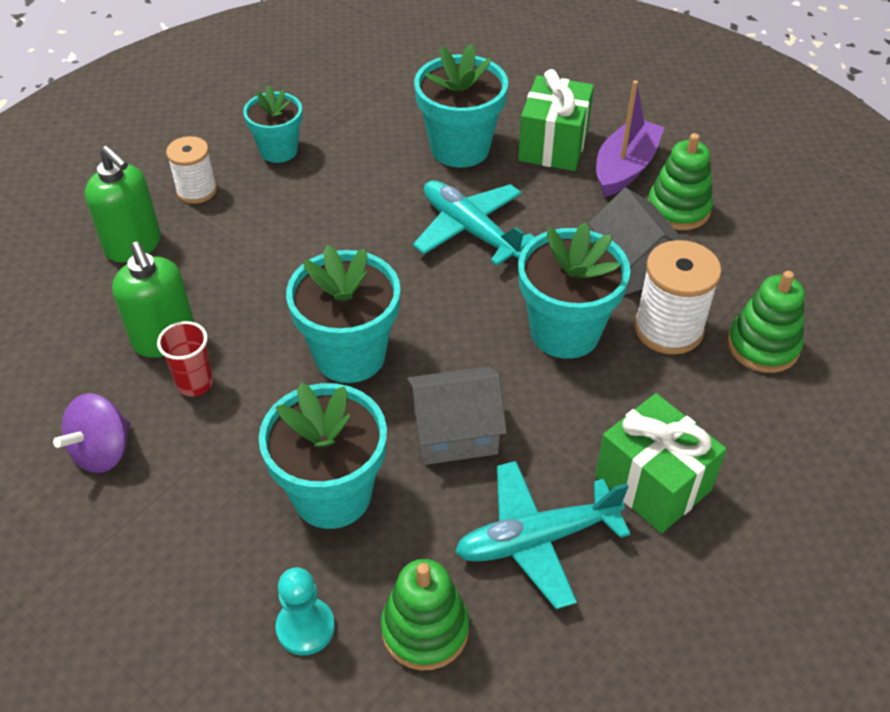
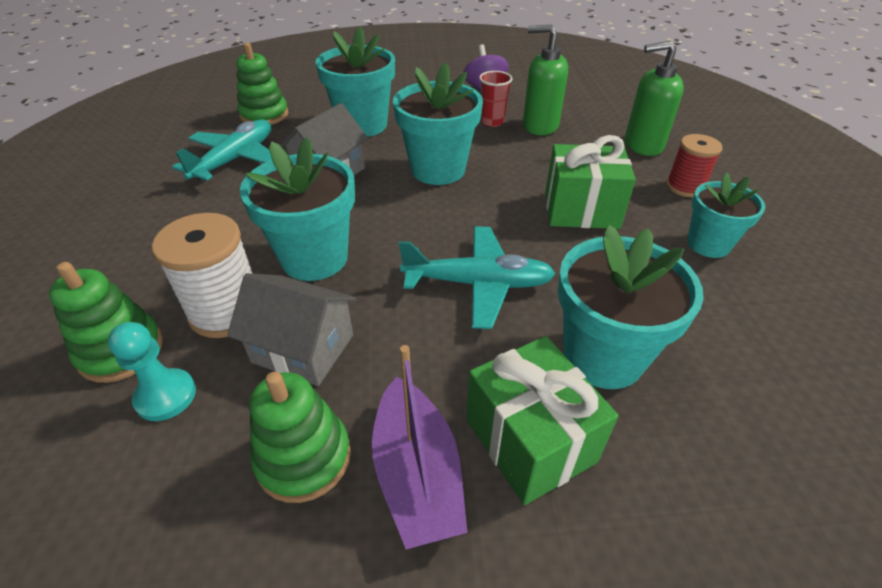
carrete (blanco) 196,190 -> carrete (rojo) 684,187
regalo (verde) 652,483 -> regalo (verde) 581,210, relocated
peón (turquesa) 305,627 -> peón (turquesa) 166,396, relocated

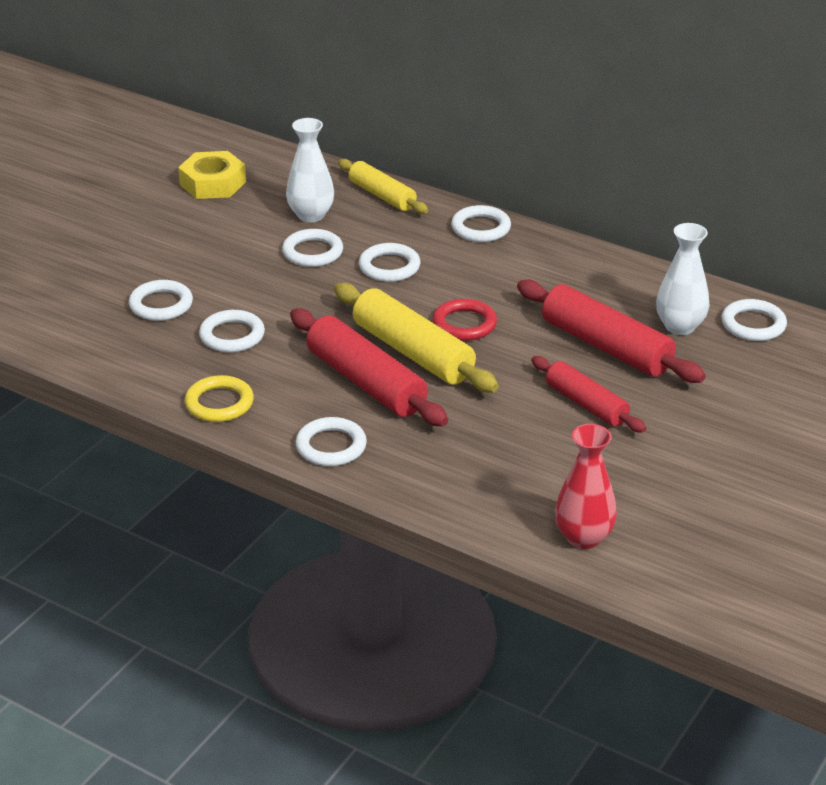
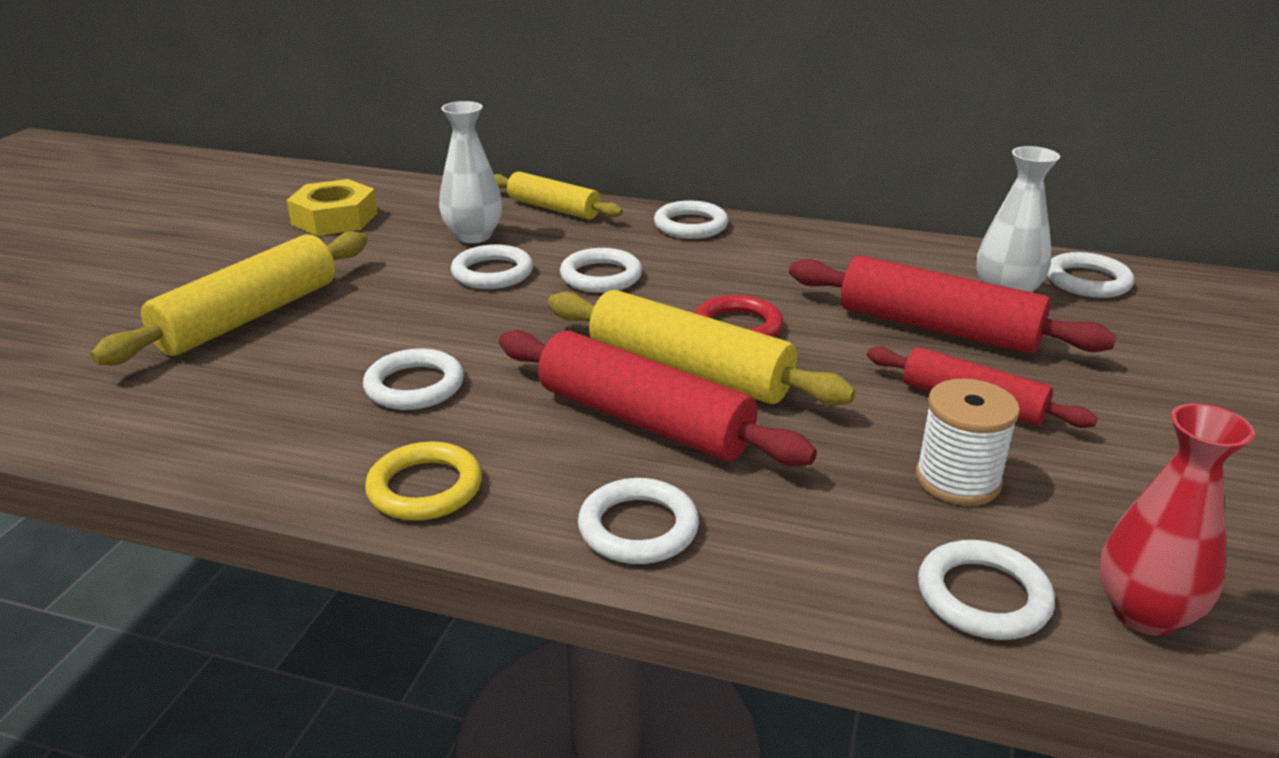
anillo (blanco) 161,305 -> anillo (blanco) 983,596, relocated
none -> rodillo (amarillo) 249,316
none -> carrete (blanco) 957,480

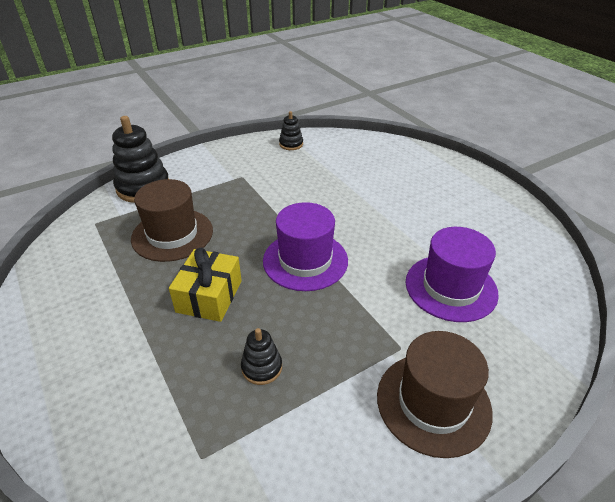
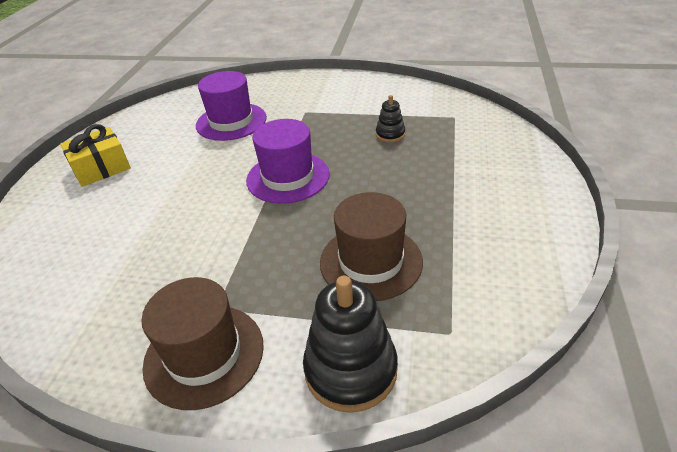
juguete apilable (negro) 291,144 -> none
regalo (amarillo) 209,296 -> regalo (amarillo) 101,168, relocated
sombrero (marrón) 433,403 -> sombrero (marrón) 204,354, relocated

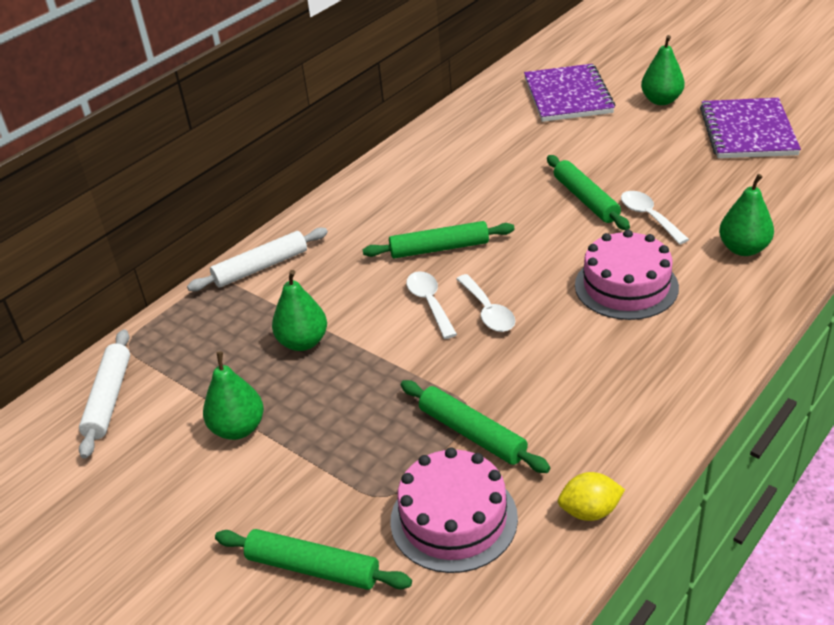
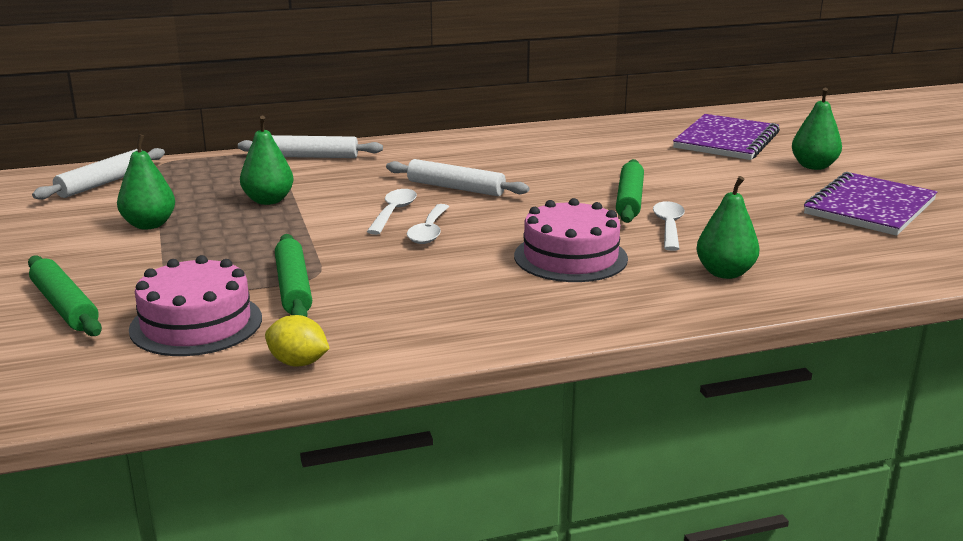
rodillo (verde) 439,248 -> rodillo (blanco) 456,188

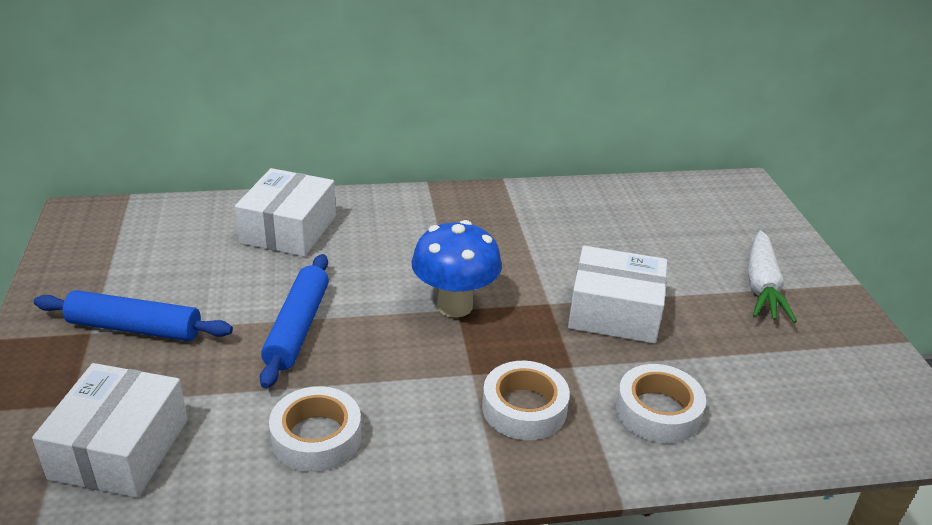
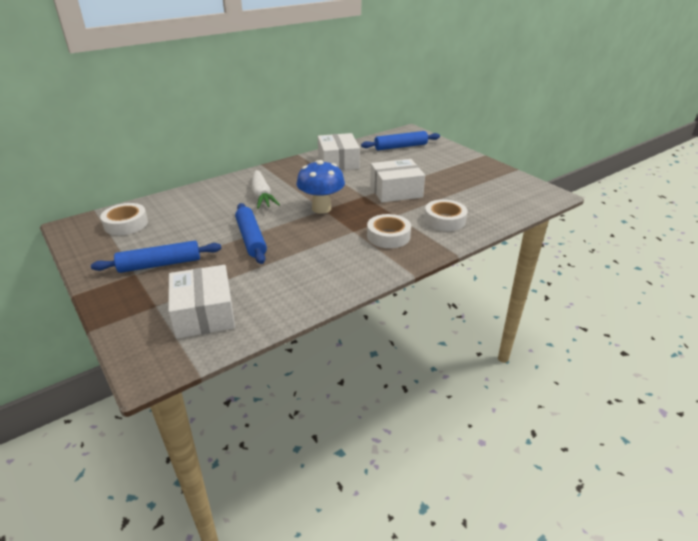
caja (blanco) 289,229 -> caja (blanco) 338,162, relocated
zanahoria (blanco) 762,287 -> zanahoria (blanco) 262,196, relocated
cinta adhesiva (blanco) 316,437 -> cinta adhesiva (blanco) 126,224, relocated
none -> rodillo (azul) 400,147

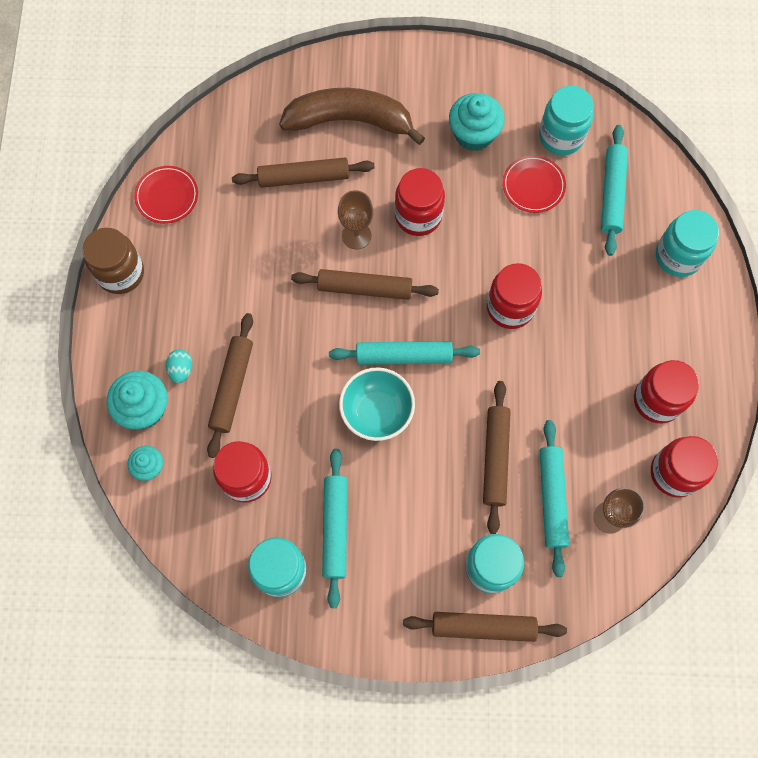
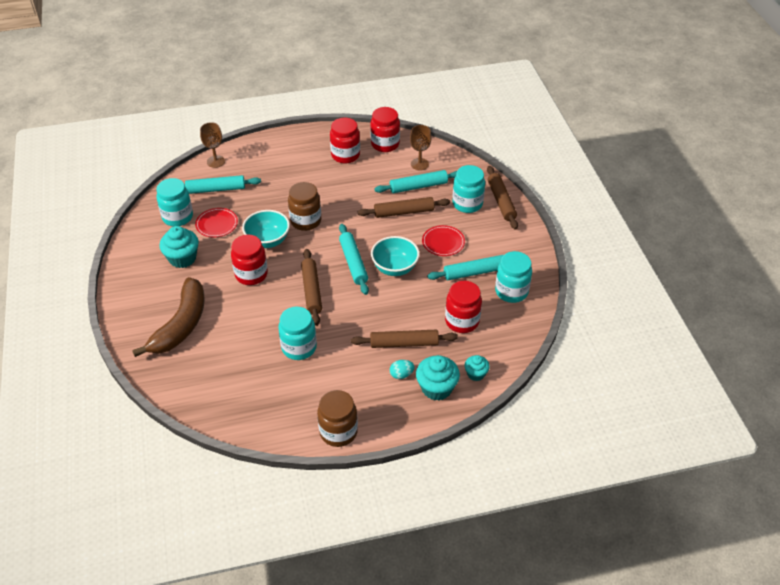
plátano (marrón) 350,120 -> plátano (marrón) 181,325, 150 degrees counterclockwise
rodillo (marrón) 304,177 -> none
plato (rojo) 167,196 -> plato (rojo) 443,242, relocated
copa (marrón) 356,235 -> copa (marrón) 216,161, relocated
tarro (turquesa) 678,256 -> tarro (turquesa) 299,347, relocated
tarro (rojo) 510,307 -> tarro (marrón) 305,221
none -> cuenco (turquesa) 268,241

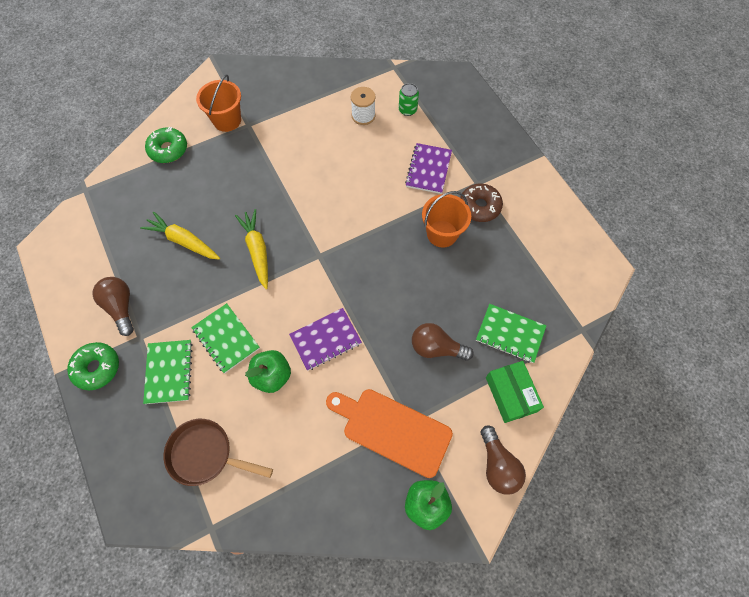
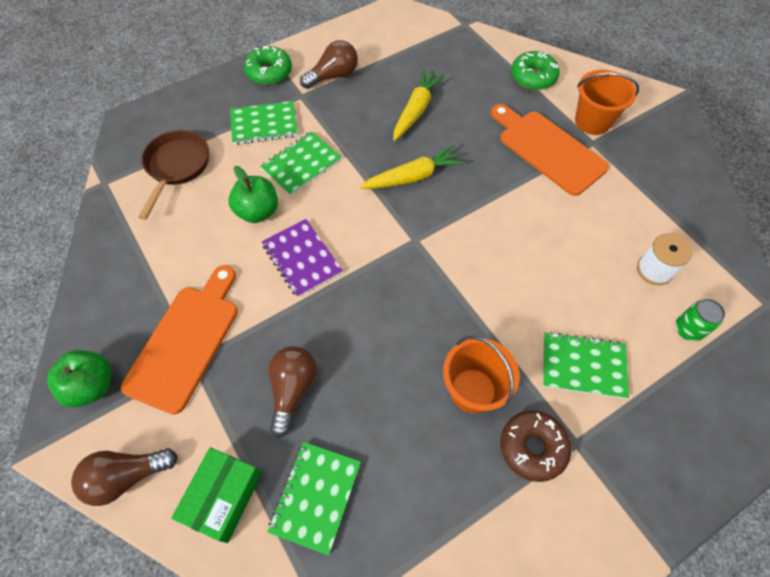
cuaderno (morado) 428,169 -> cuaderno (verde) 583,366
caja (verde) 511,394 -> caja (verde) 223,497, 45 degrees counterclockwise
none -> tabla de cortar (naranja) 548,149

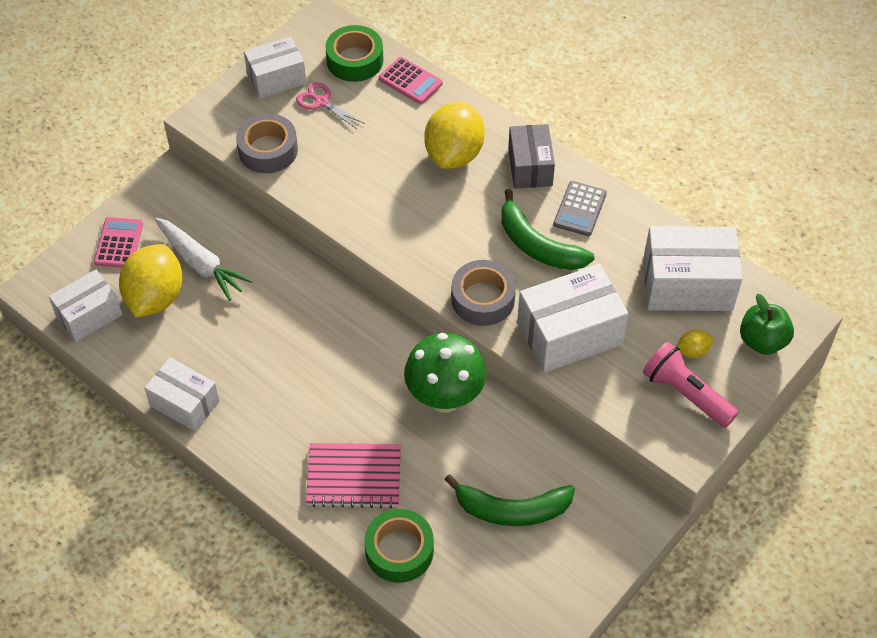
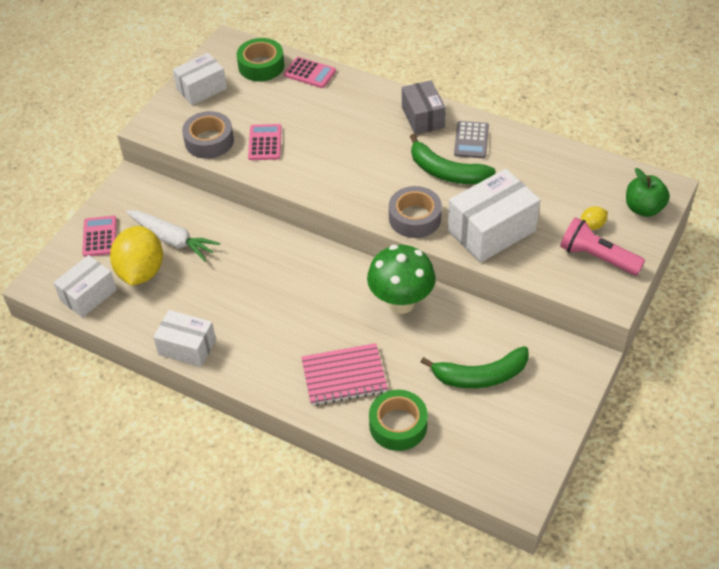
tijeras (rosa) 321,102 -> none
limón (amarillo) 454,154 -> none
caja (blanco) 687,285 -> none
none -> calculadora (rosa) 265,143

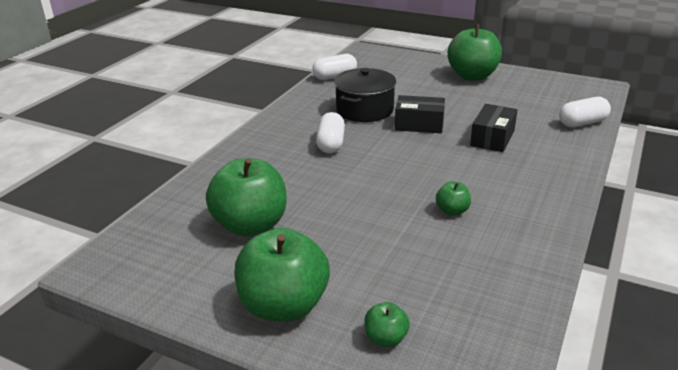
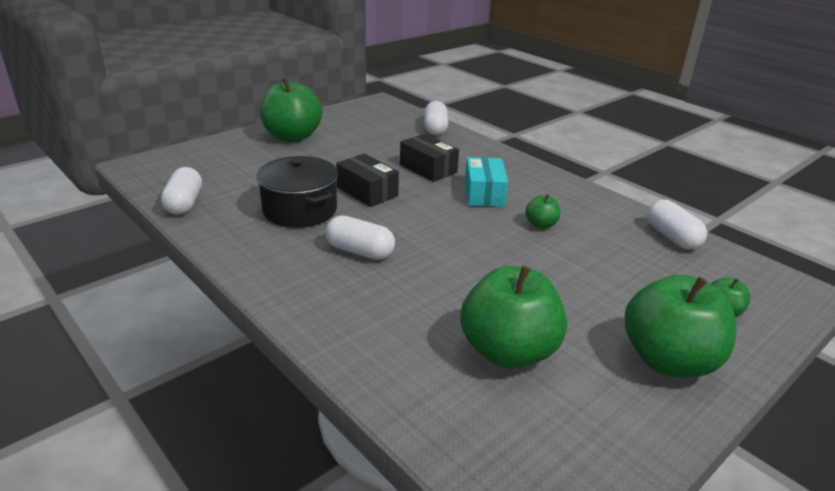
caja (negro) 419,124 -> caja (negro) 367,192, 75 degrees counterclockwise
none -> caja (turquesa) 484,193
none -> cápsula (blanco) 672,237

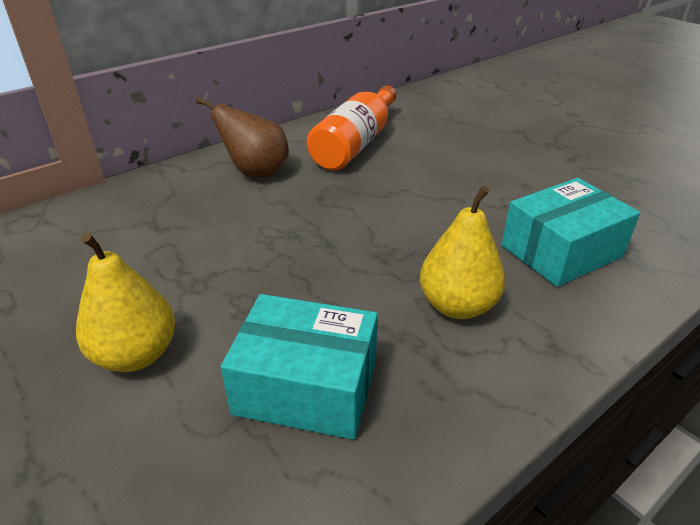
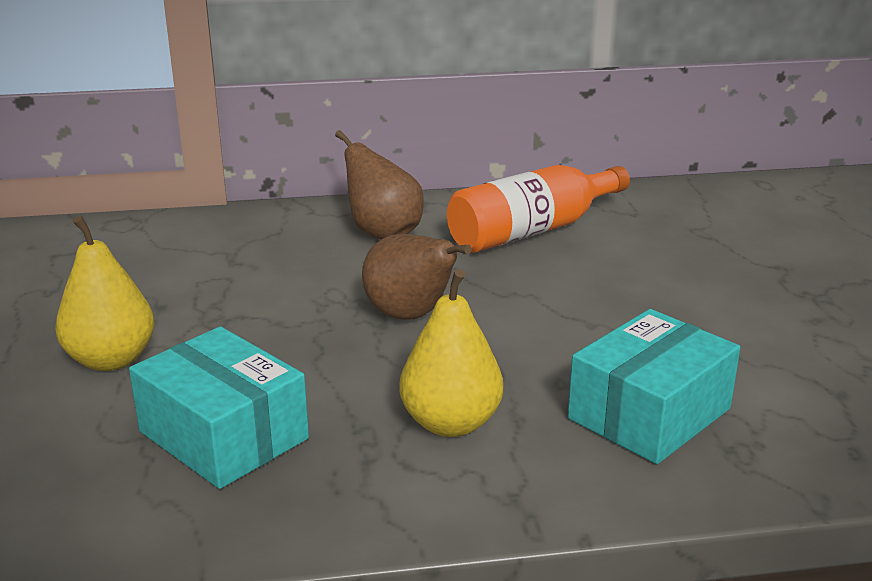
caja (turquesa) 561,251 -> caja (turquesa) 649,413, 45 degrees counterclockwise
none -> pera (marrón) 411,316

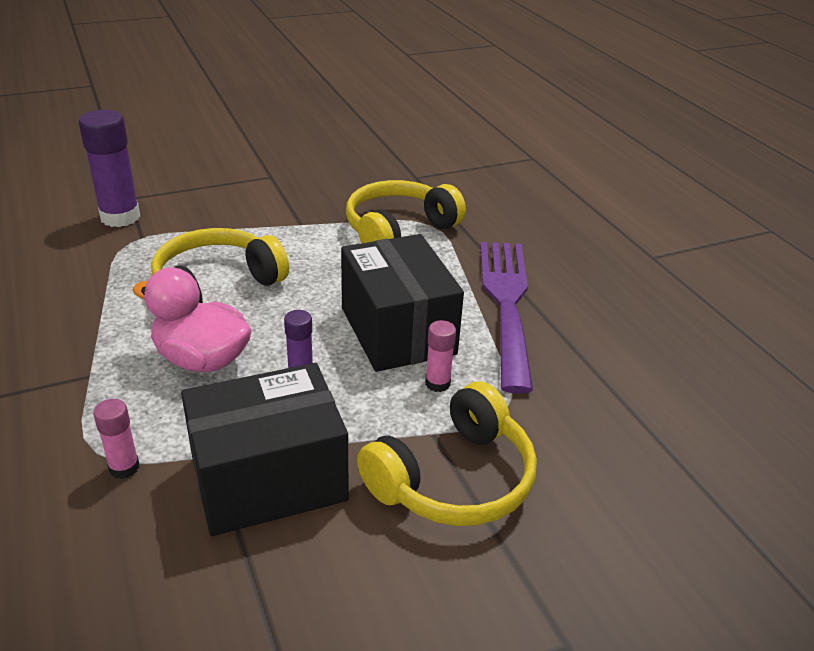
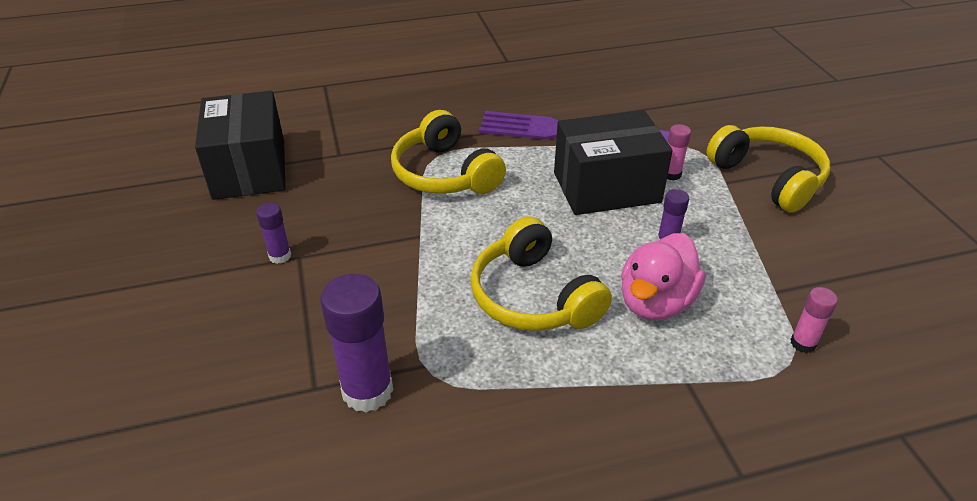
caja (negro) 269,479 -> caja (negro) 250,169, relocated
none -> barra de pegamento (morado) 280,256

